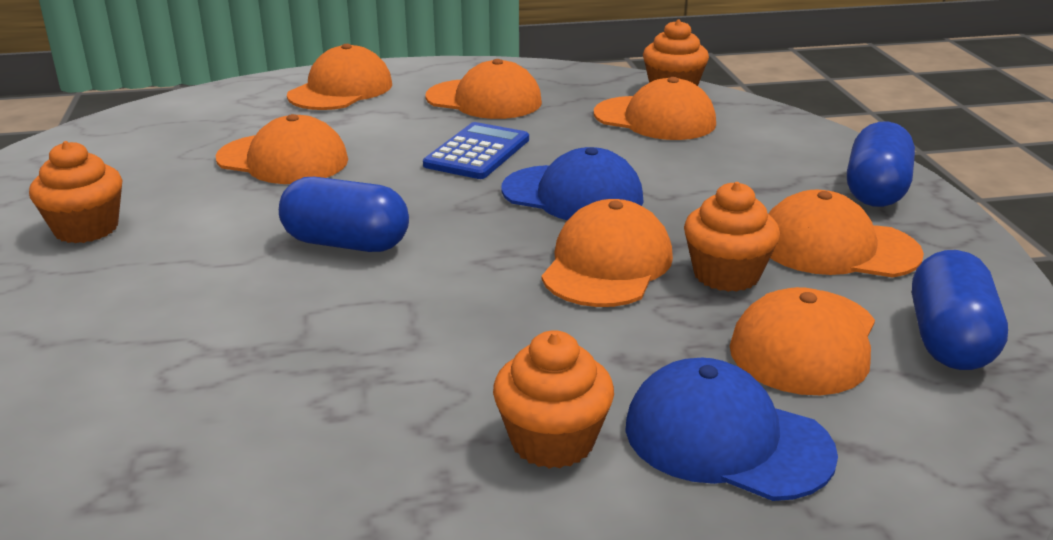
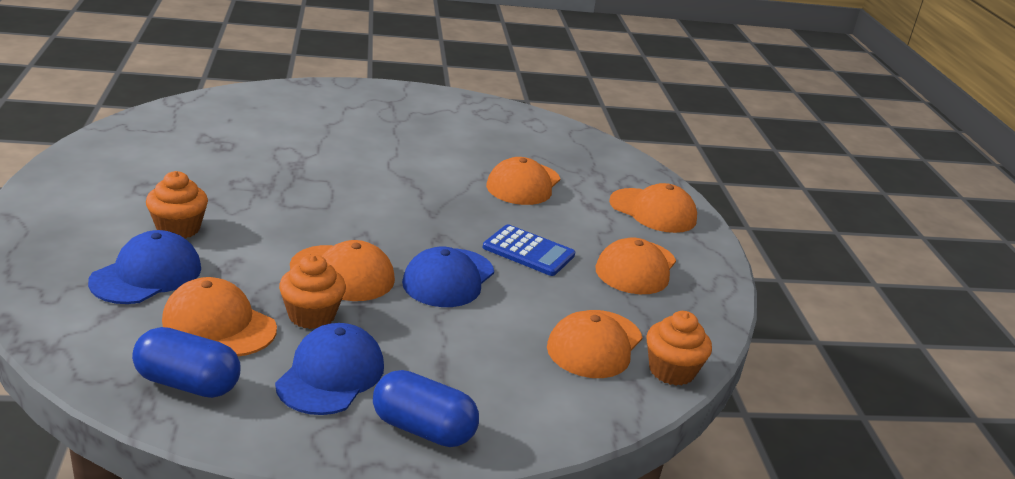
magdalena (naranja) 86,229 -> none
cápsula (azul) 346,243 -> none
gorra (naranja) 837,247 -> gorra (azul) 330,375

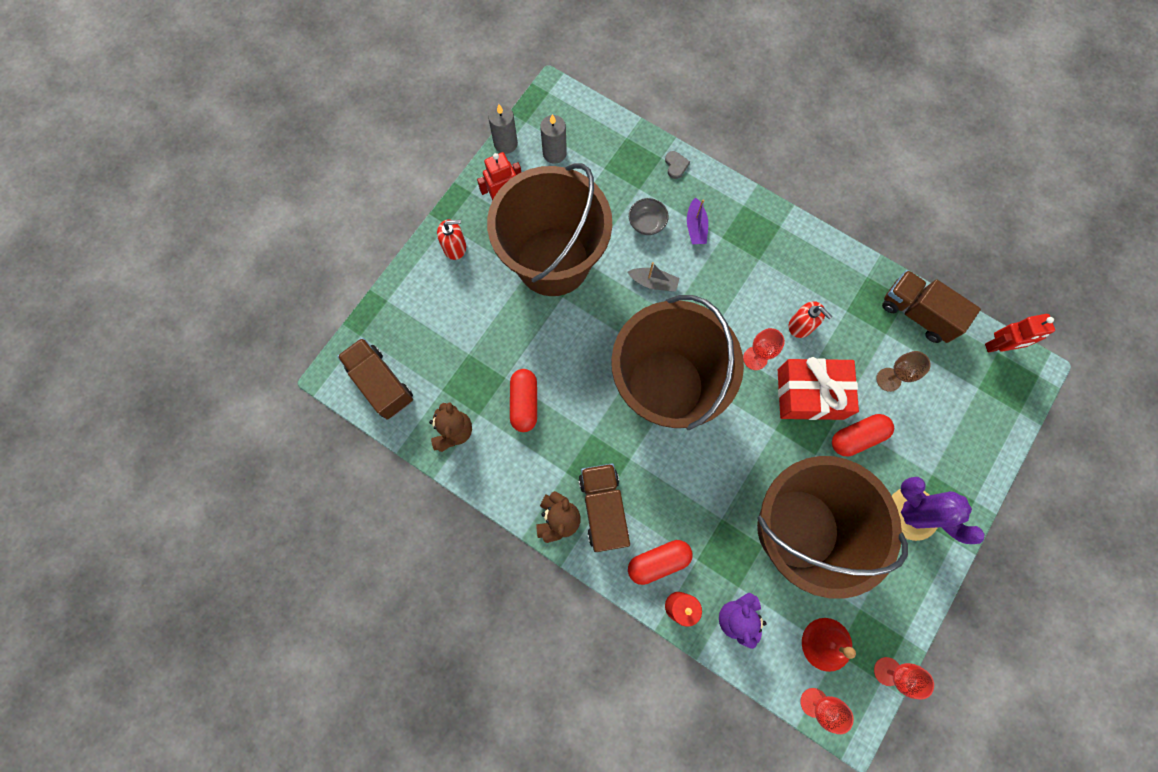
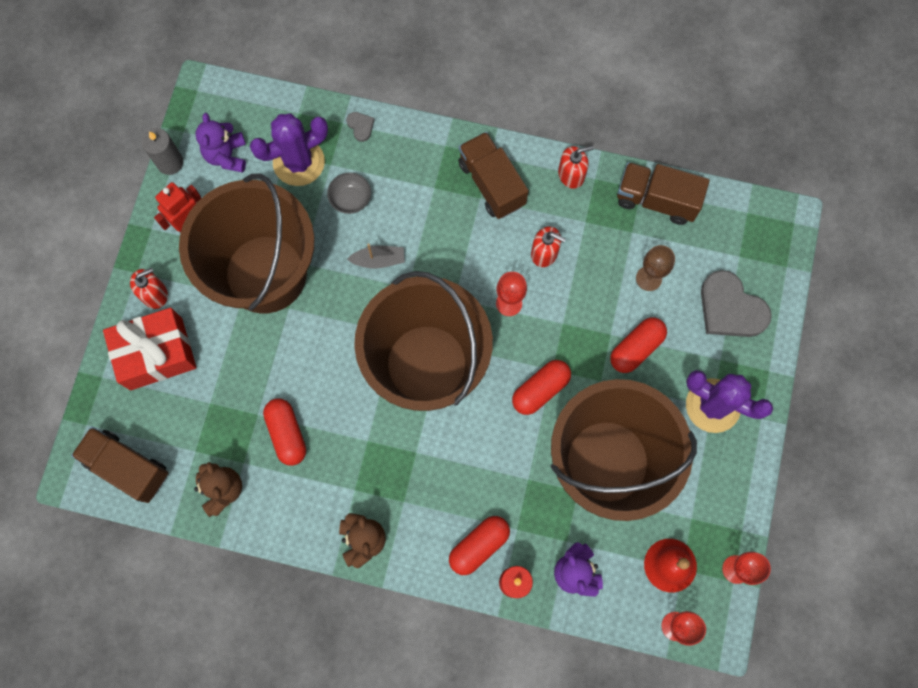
vela (gris) 554,153 -> osito (morado) 227,156
barco (morado) 695,227 -> none
robot (rojo) 998,346 -> none
regalo (rojo) 810,394 -> regalo (rojo) 156,354, relocated
camión (marrón) 603,509 -> camión (marrón) 491,184, relocated
none -> cactus (morado) 299,162
none -> dispensador de jabón (rojo) 571,174
none -> corazón (gris) 730,308
none -> cápsula (rojo) 540,390

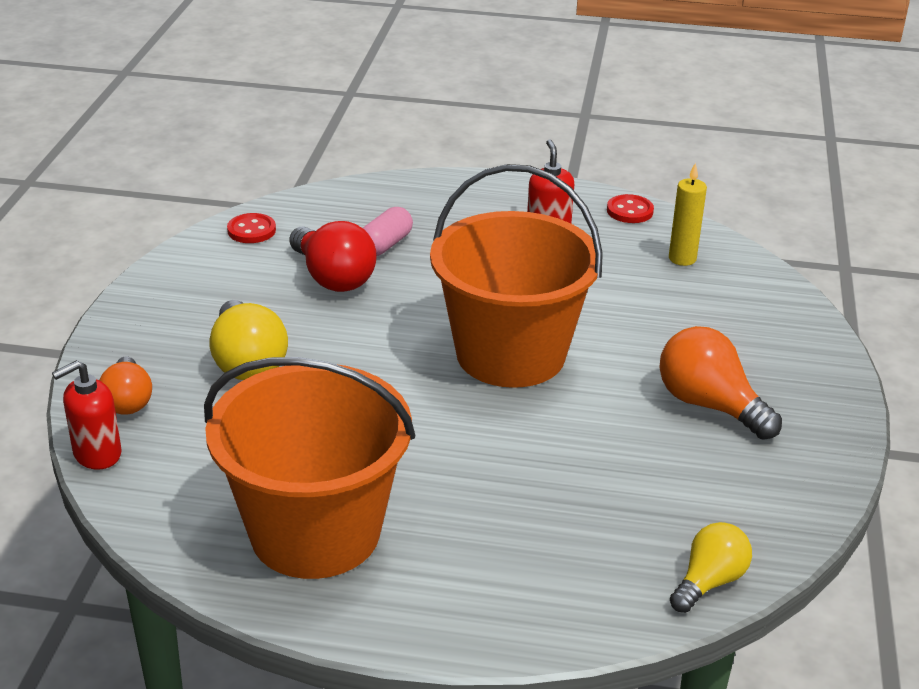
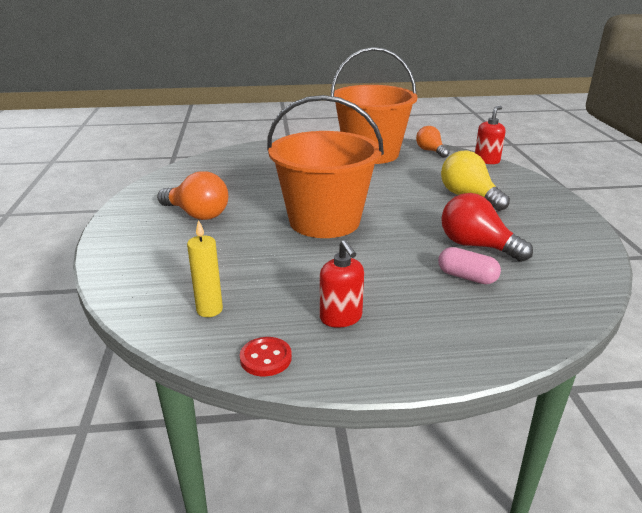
cápsula (rosa) 385,245 -> cápsula (rosa) 467,277, 75 degrees counterclockwise
botón (rojo) 251,230 -> none
bombilla (naranja) 128,401 -> bombilla (naranja) 430,151, relocated
bombilla (amarillo) 709,582 -> none

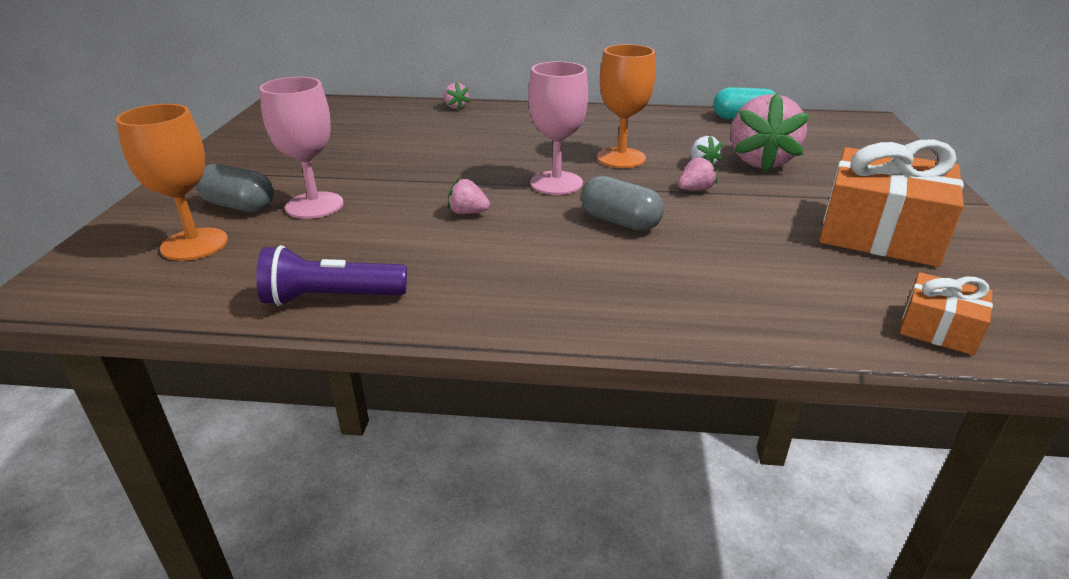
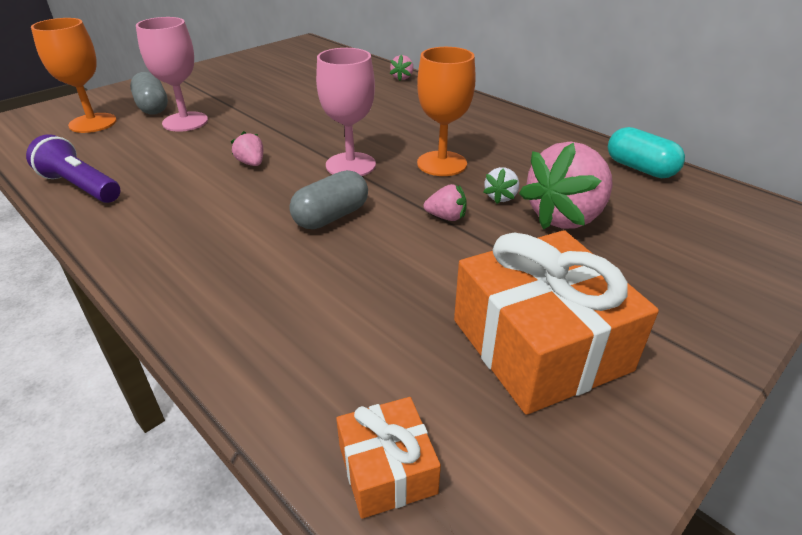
cápsula (gris) 620,222 -> cápsula (gris) 331,217, 60 degrees clockwise

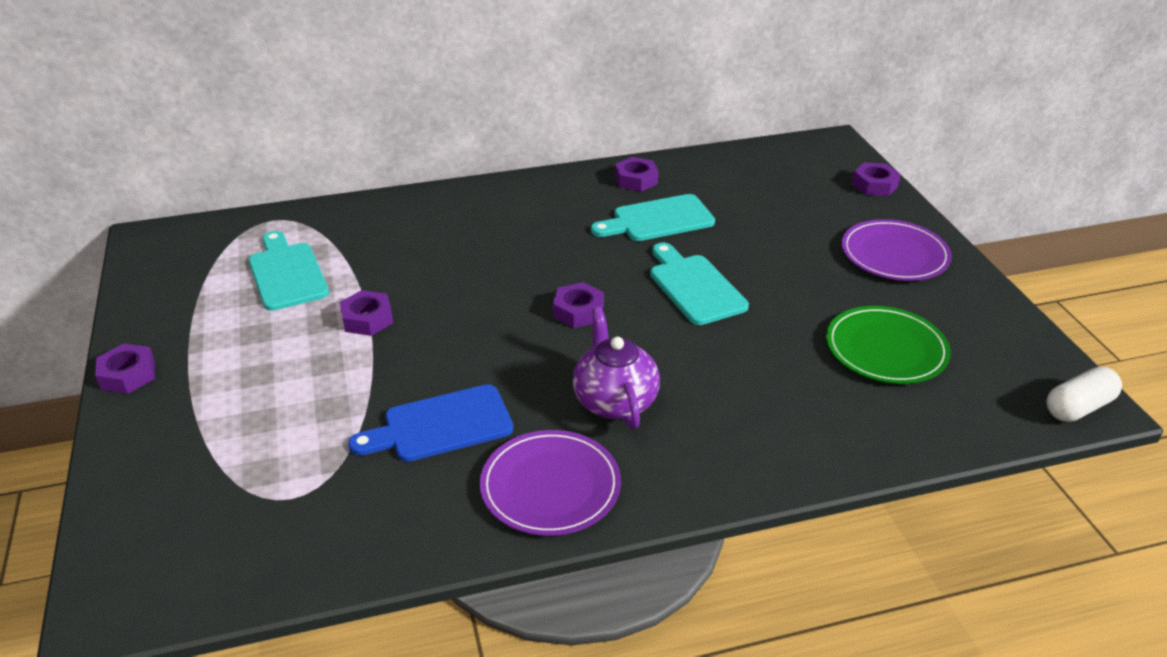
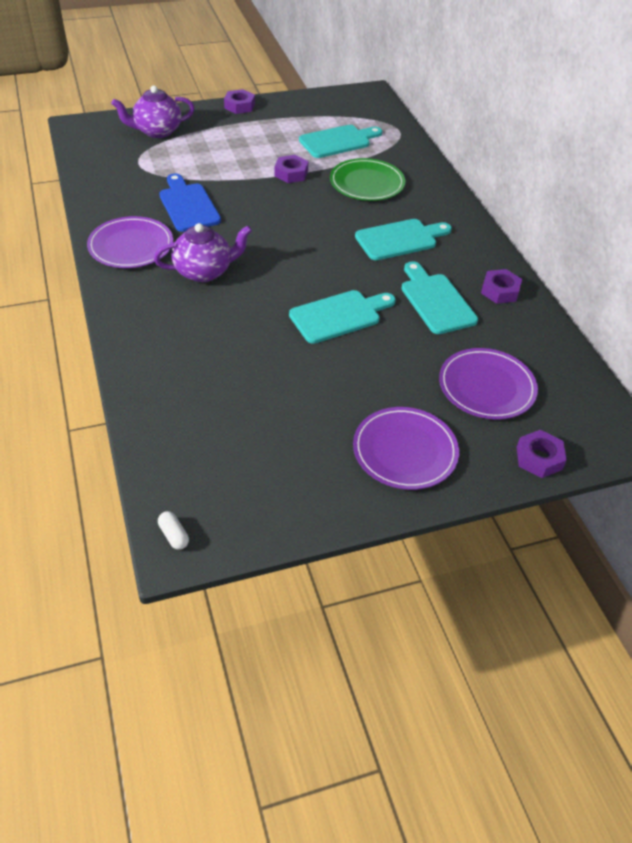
tuerca (morado) 578,311 -> none
plato (verde) 886,349 -> plato (verde) 367,183, relocated
cápsula (blanco) 1078,407 -> cápsula (blanco) 174,535, x0.57
none -> tetera (morado) 157,131
none -> tabla de cortar (turquesa) 399,239
none -> plato (morado) 486,386

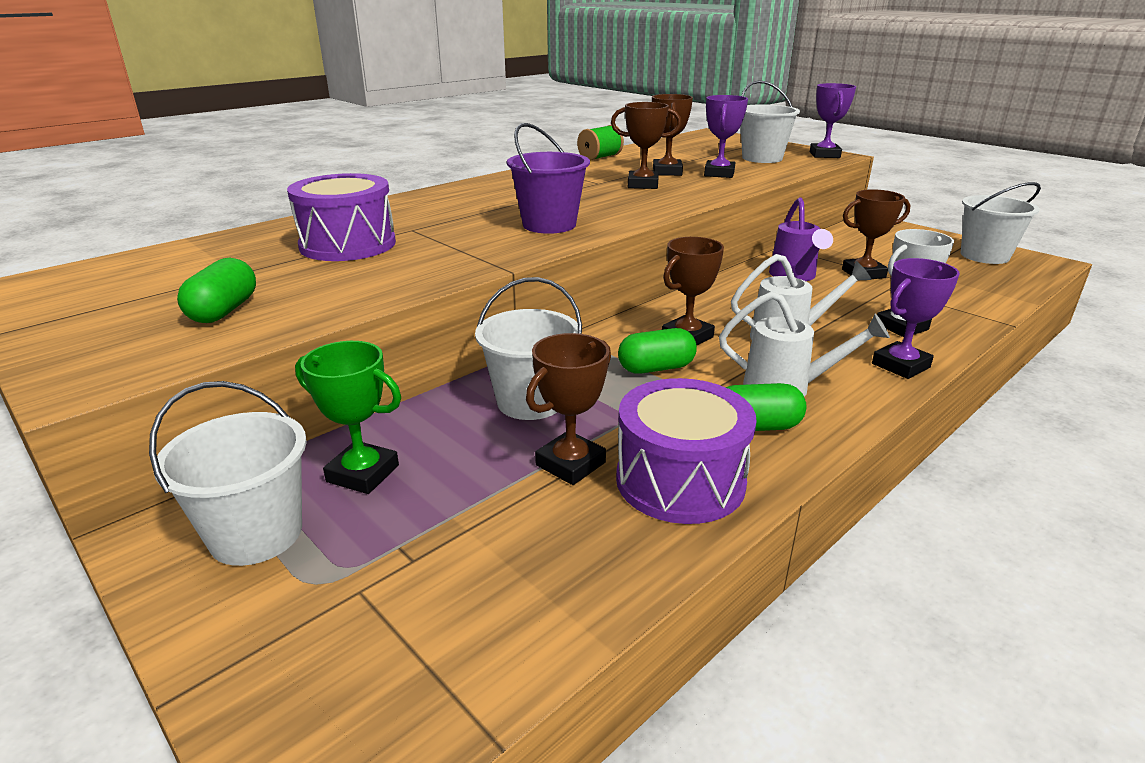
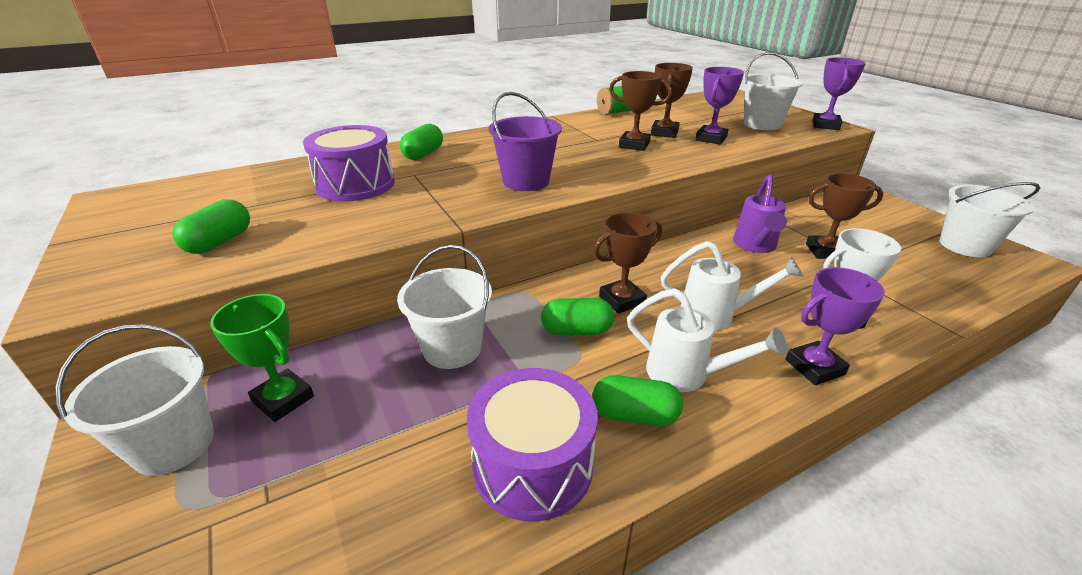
trofeo (marrón) 570,464 -> none
none -> cápsula (verde) 423,154

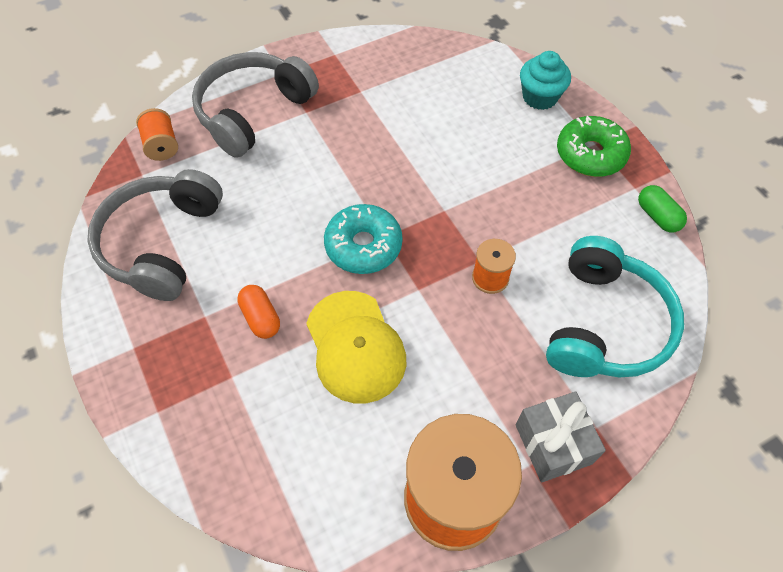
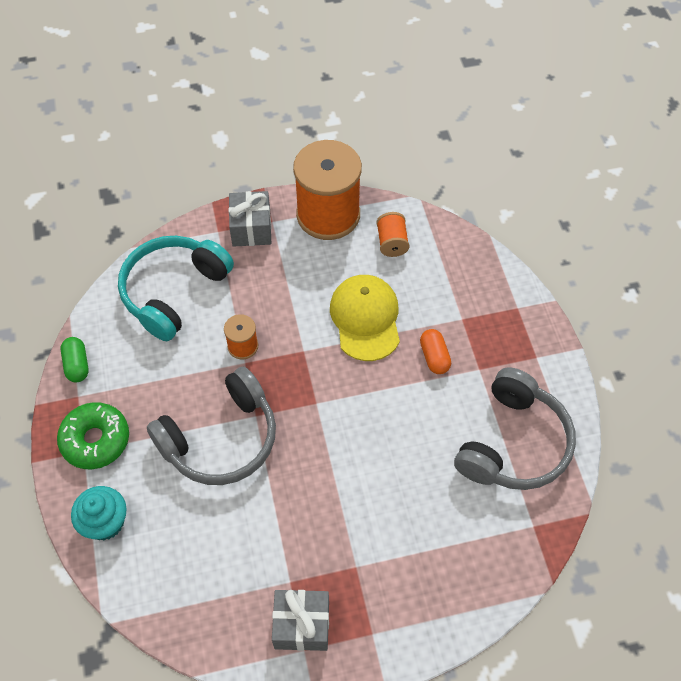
auriculares (gris) 253,112 -> auriculares (gris) 221,439, relocated
carrete (naranja) 162,145 -> carrete (naranja) 392,242, relocated
rosquilla (turquesa) 363,246 -> none
none -> regalo (gris) 302,625

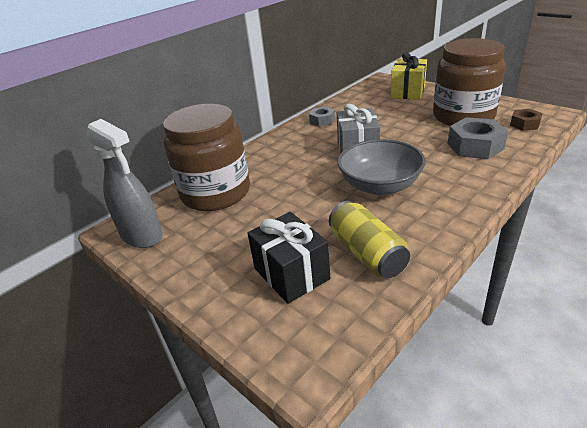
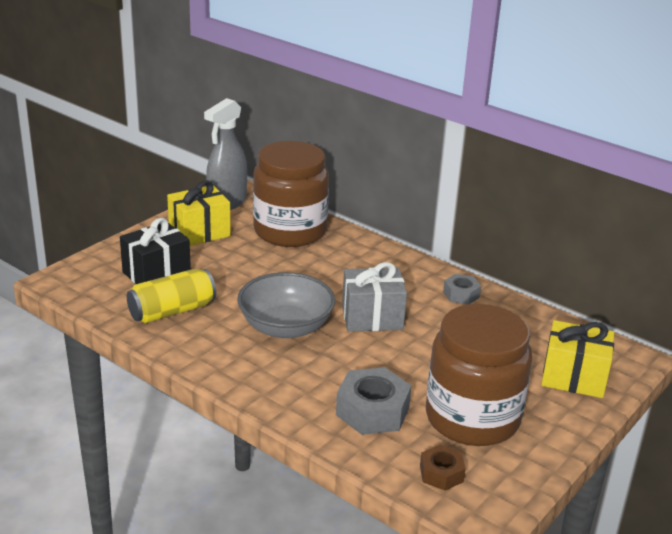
none -> regalo (amarillo) 199,232

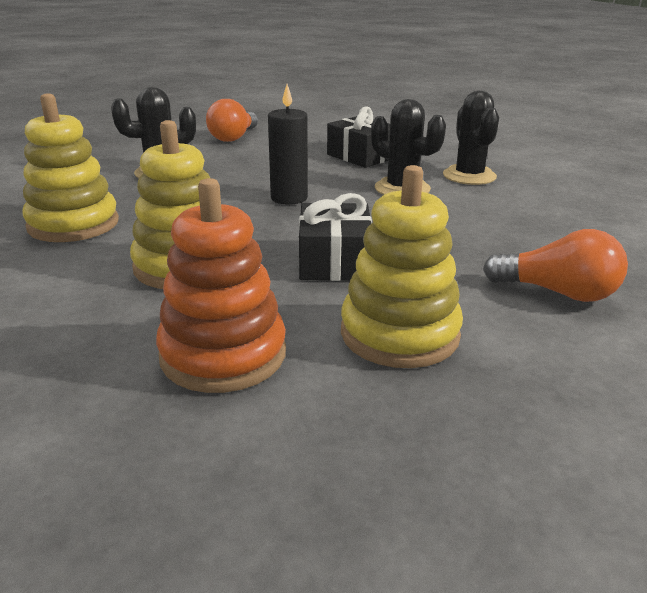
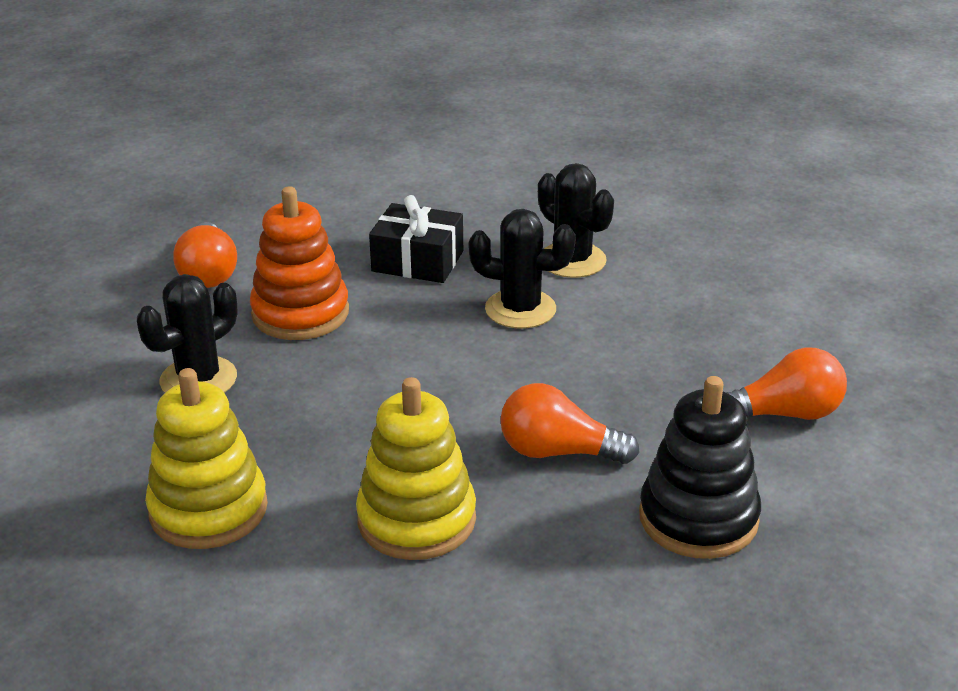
vela (negro) 289,198 -> none
juguete apilable (amarillo) 399,334 -> juguete apilable (negro) 698,518
juguete apilable (naranja) 223,355 -> juguete apilable (naranja) 300,313, relocated
regalo (negro) 334,261 -> bombilla (naranja) 558,452

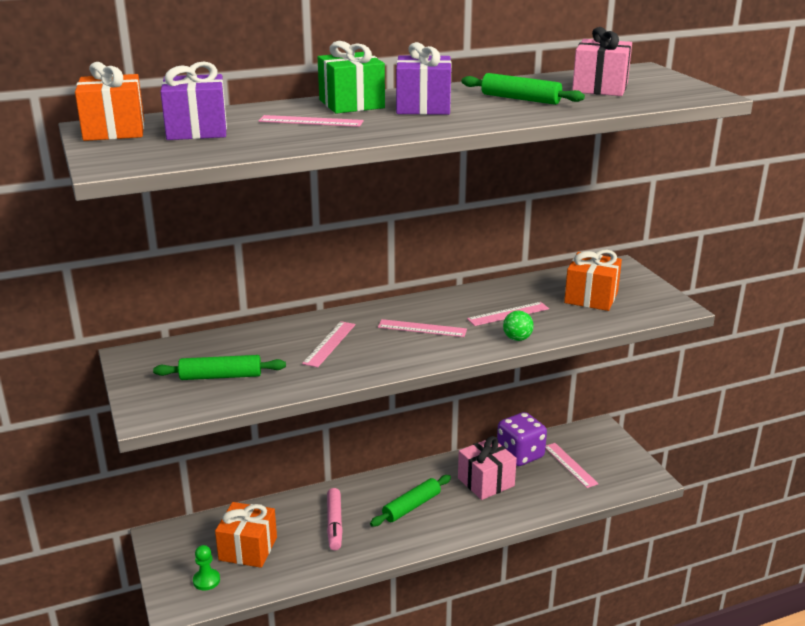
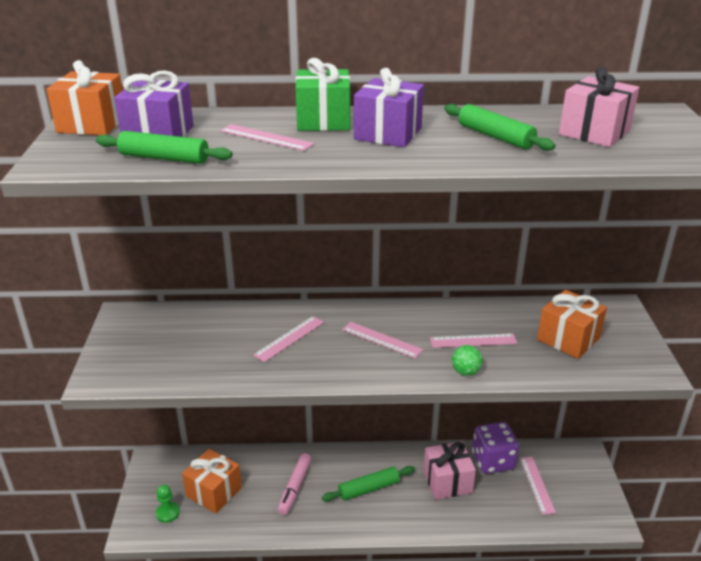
rodillo (verde) 221,376 -> rodillo (verde) 164,158, relocated

